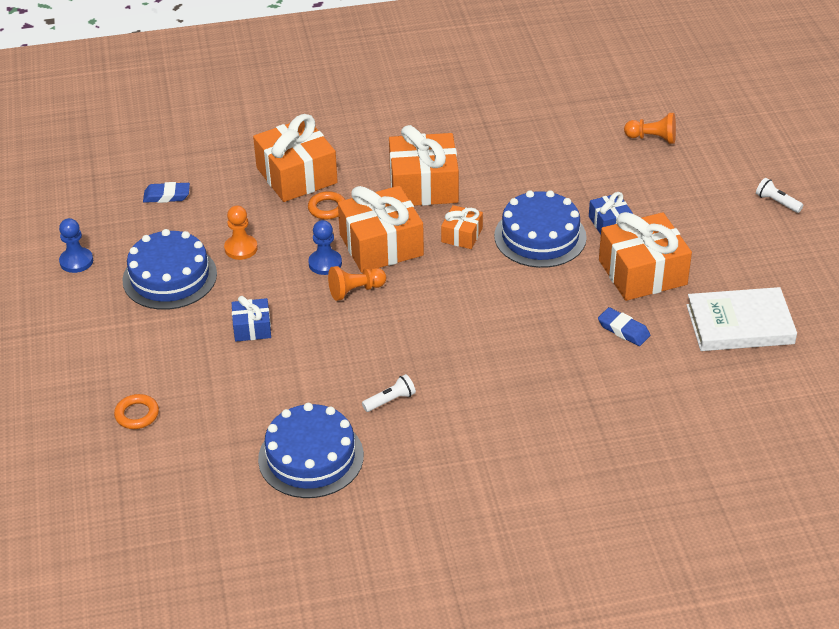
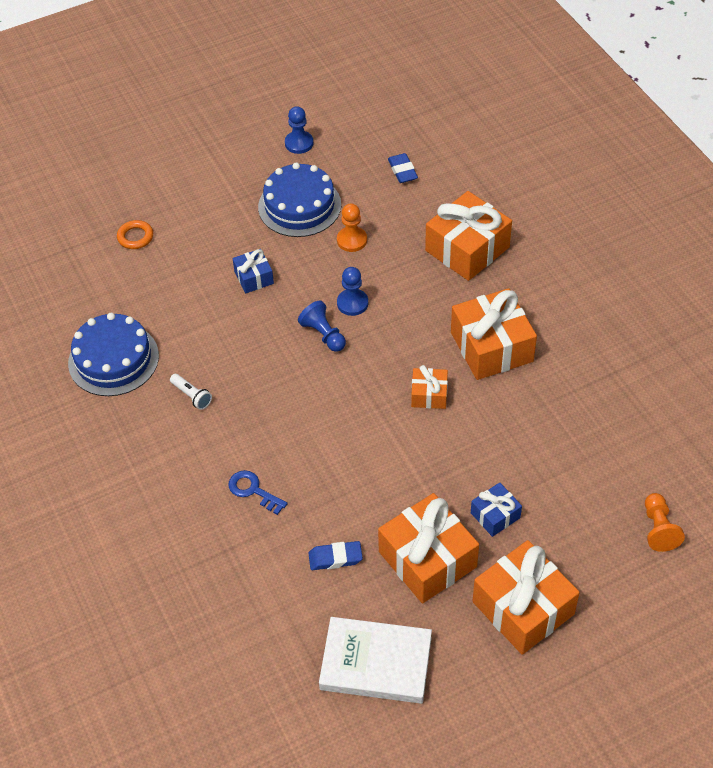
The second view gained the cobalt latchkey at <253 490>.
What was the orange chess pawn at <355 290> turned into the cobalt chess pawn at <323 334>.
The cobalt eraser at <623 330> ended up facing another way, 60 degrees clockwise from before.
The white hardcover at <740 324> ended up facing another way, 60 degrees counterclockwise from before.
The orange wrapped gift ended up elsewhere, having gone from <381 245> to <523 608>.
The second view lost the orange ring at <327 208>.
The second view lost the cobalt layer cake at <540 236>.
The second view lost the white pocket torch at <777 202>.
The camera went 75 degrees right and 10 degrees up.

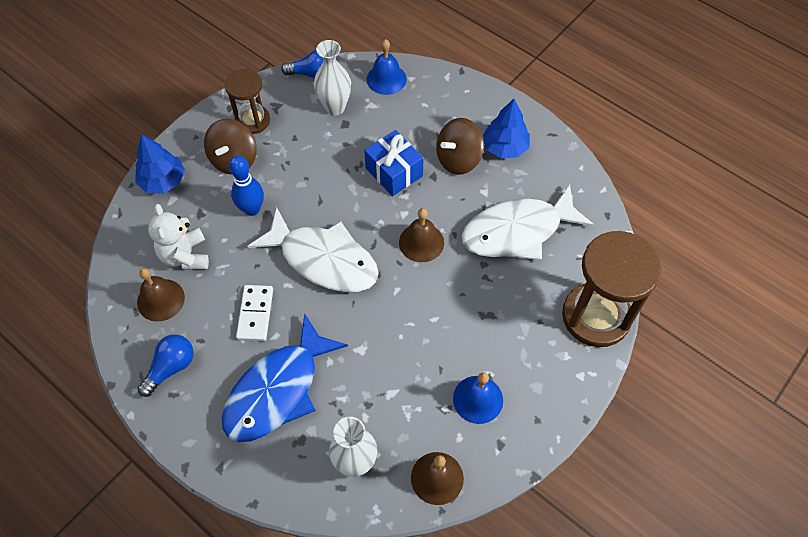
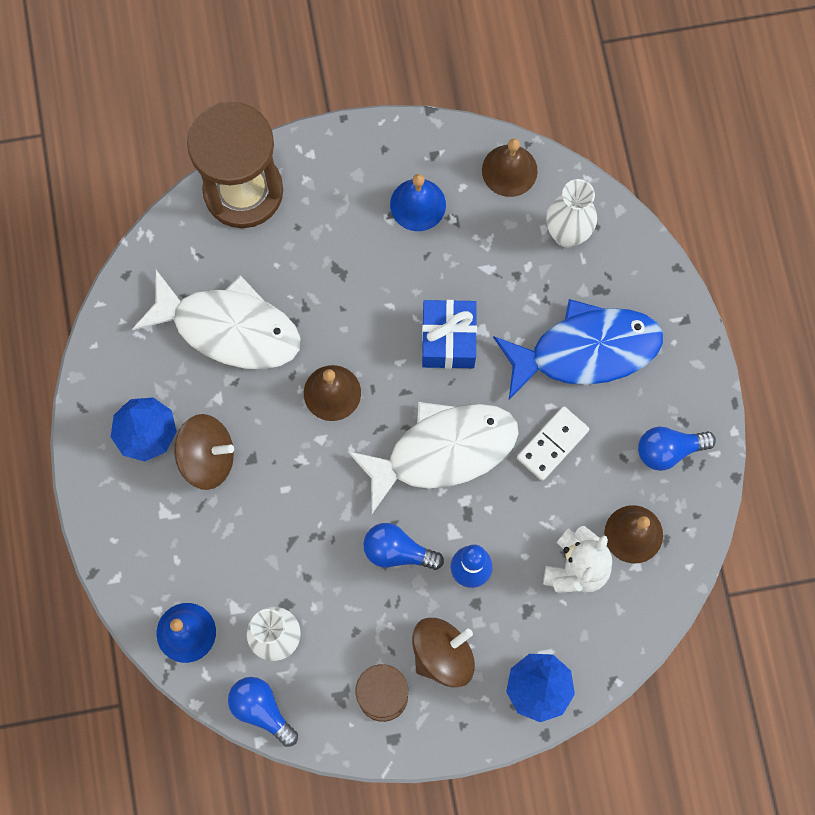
The white toy fish at <323 260> ended up facing another way, 90 degrees clockwise from before.
The second view gained the cobalt bulb at <397 551>.
The cobalt wrapped gift ended up elsewhere, having gone from <394 172> to <448 340>.
The camera went 140 degrees left and 15 degrees up.

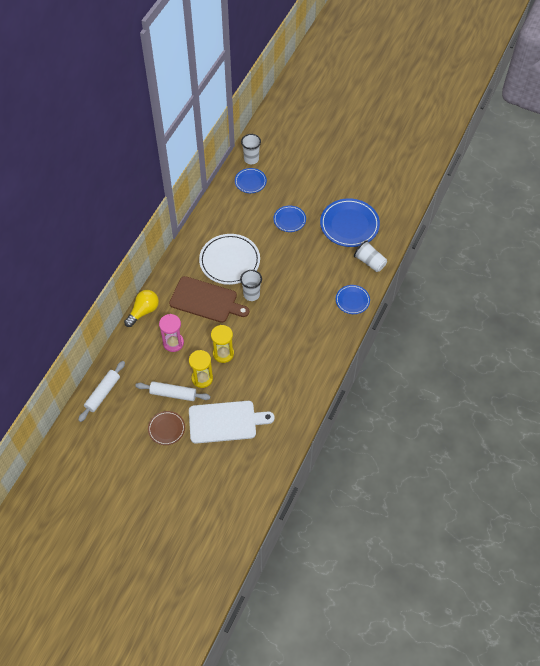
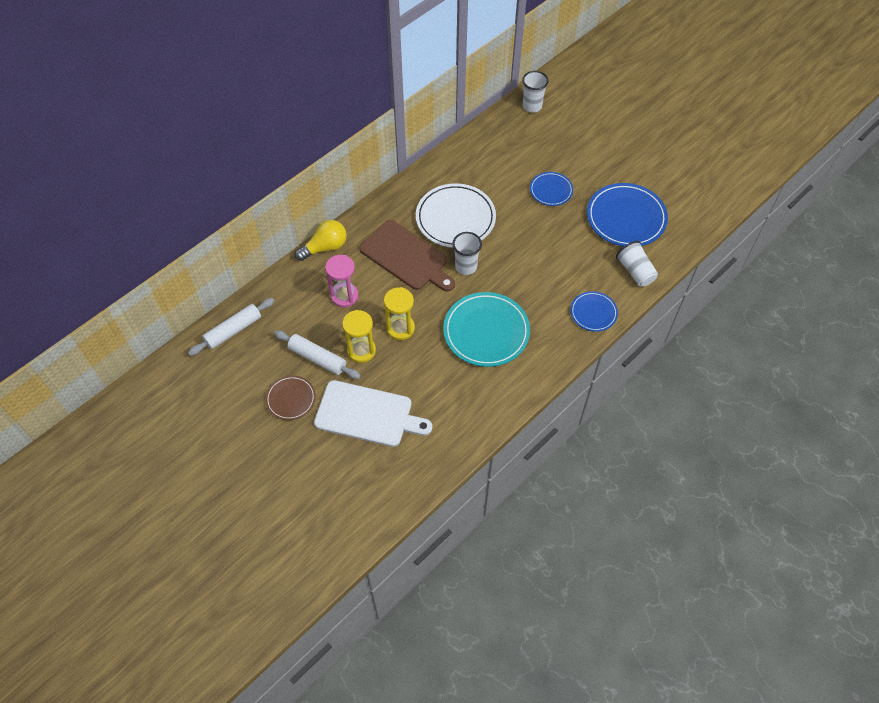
The second view gained the turquoise plate at <486 331>.
The second view lost the cobalt plate at <250 182>.
The camera went 20 degrees right and 0 degrees up.

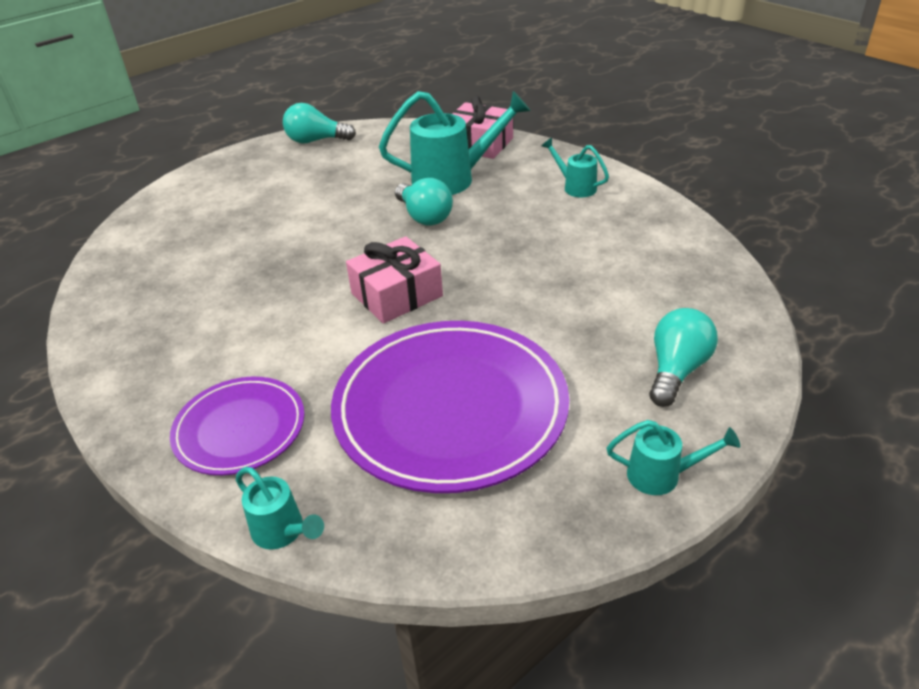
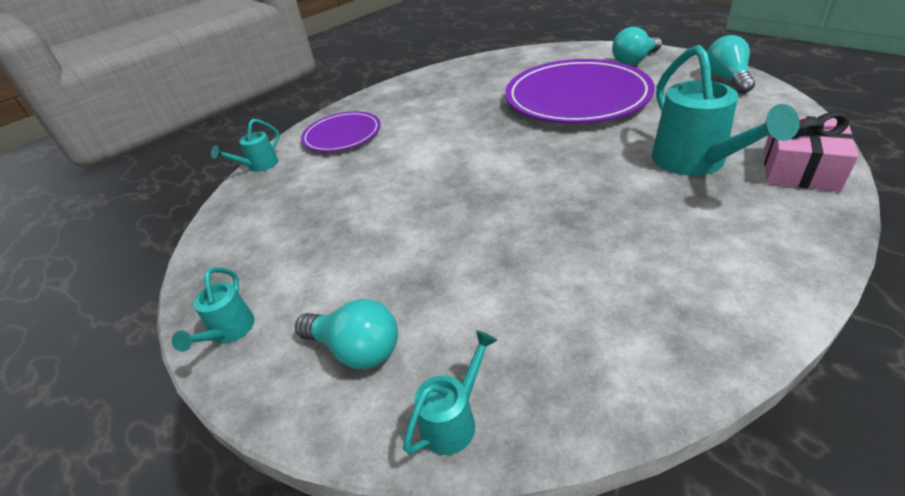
The turquoise sprinkling can ended up elsewhere, having gone from <575 187> to <454 420>.
The purple plate ended up elsewhere, having gone from <450 408> to <577 97>.
The turquoise bulb ended up elsewhere, having gone from <424 216> to <634 60>.
The second view lost the rose-pink wrapped gift at <397 295>.
The camera went 90 degrees right and 0 degrees up.

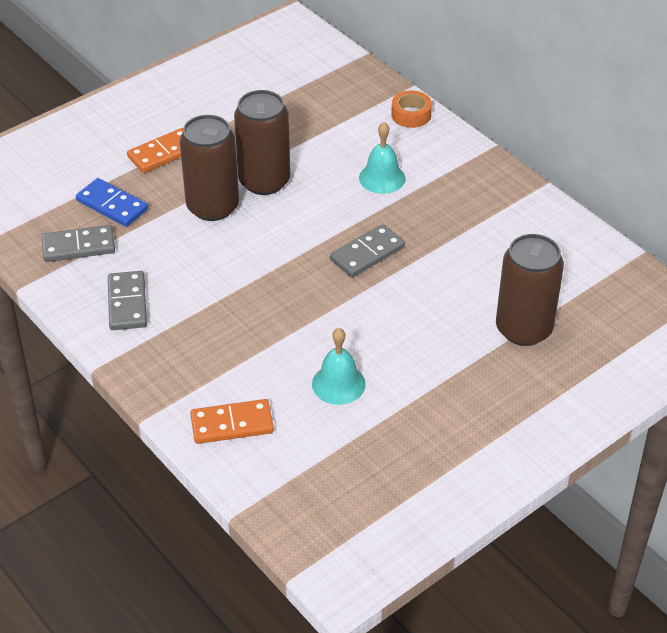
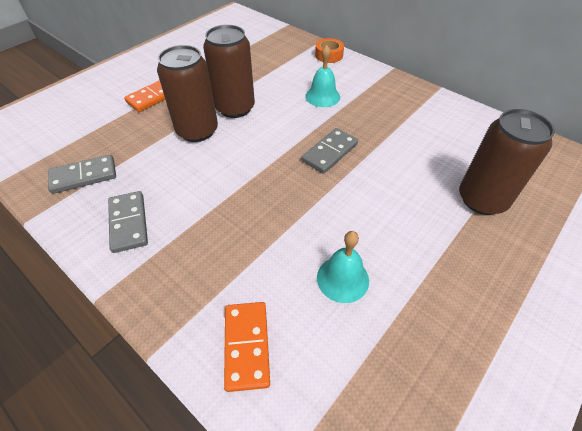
The orange domino at <232 424> ended up facing another way, 75 degrees counterclockwise from before.
The second view lost the cobalt domino at <112 205>.
The camera went 10 degrees left and 5 degrees up.

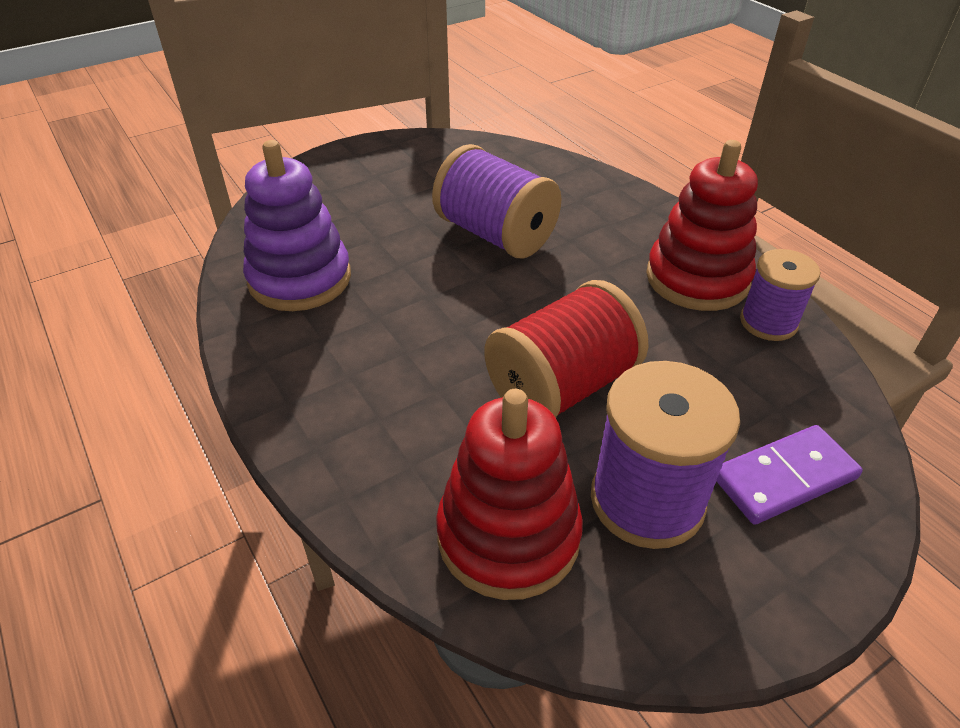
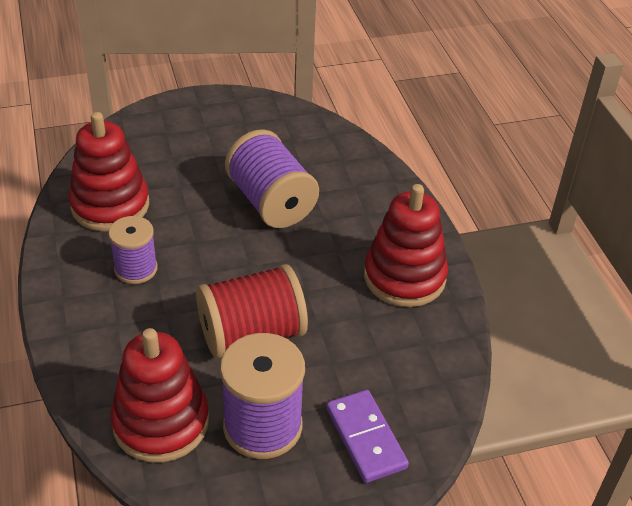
What was the purple stacking rings at <300 279> turned into the red stacking rings at <110 205>.
The purple spool ended up elsewhere, having gone from <768 322> to <136 269>.
The purple domino at <784 478> ended up facing another way, 75 degrees clockwise from before.
The camera went 15 degrees right and 0 degrees up.

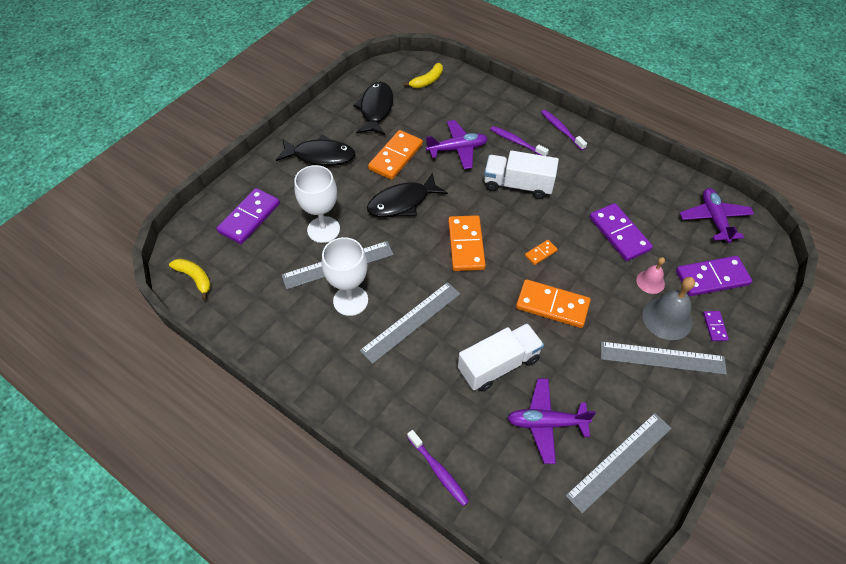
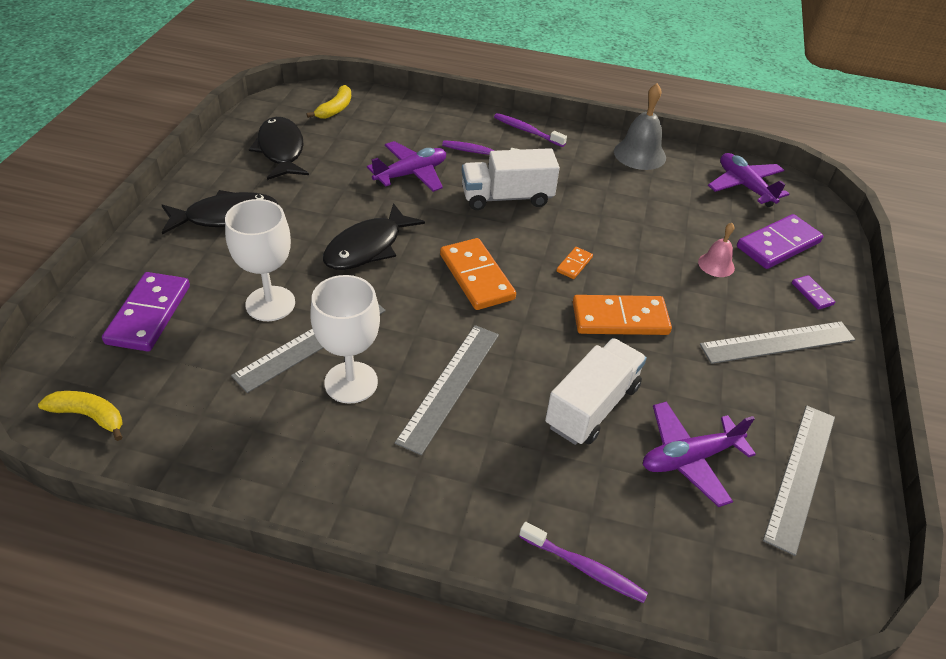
The ash-grey school bell ended up elsewhere, having gone from <667 318> to <639 154>.
The second view lost the orange domino at <396 157>.
The second view lost the purple domino at <619 234>.
The camera went 25 degrees left and 10 degrees down.

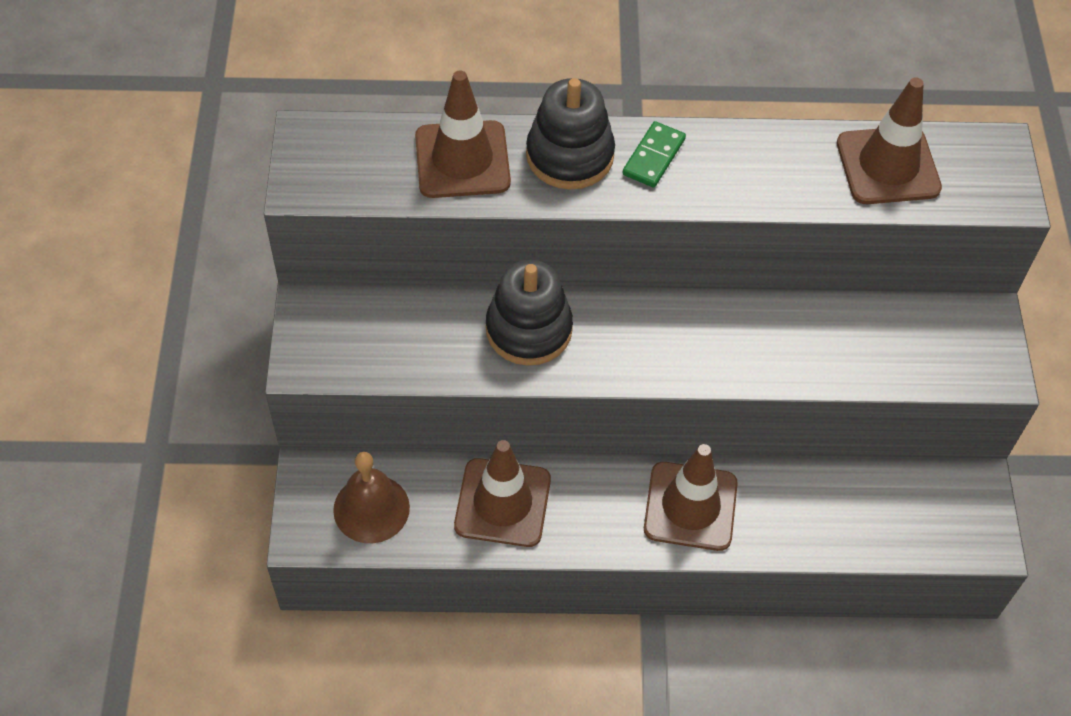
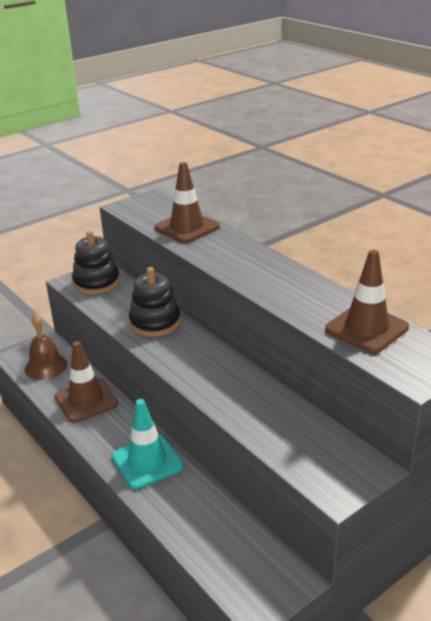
The black stacking rings ended up elsewhere, having gone from <570 156> to <96 282>.
What was the russet safety cone at <690 506> turned into the turquoise safety cone at <147 462>.
The second view lost the emerald domino at <653 157>.
The camera went 55 degrees right and 25 degrees down.

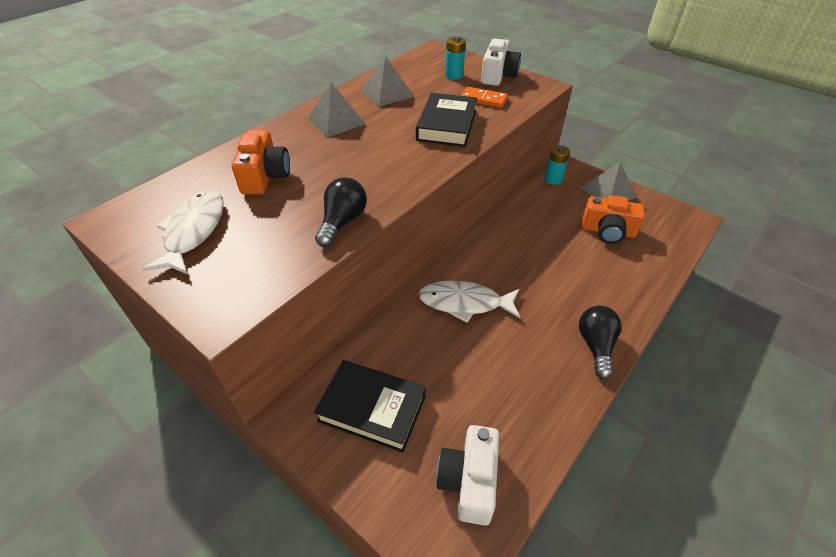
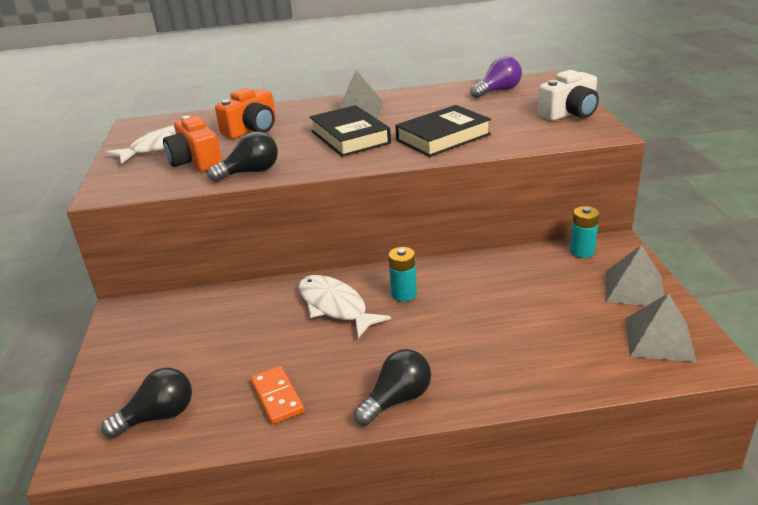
Where the white photo camera stood at <469 481>, the black bulb came to stand at <158 416>.
The orange photo camera ended up elsewhere, having gone from <608 231> to <196 161>.
The orange domino ended up elsewhere, having gone from <483 99> to <277 397>.
The black hardcover ended up elsewhere, having gone from <372 408> to <350 137>.
The turquoise battery ended up elsewhere, having gone from <454 75> to <404 294>.
The second view gained the purple bulb at <498 91>.
The ash-grey pyramid ended up elsewhere, having gone from <387 93> to <659 339>.
The camera went 45 degrees right and 15 degrees down.

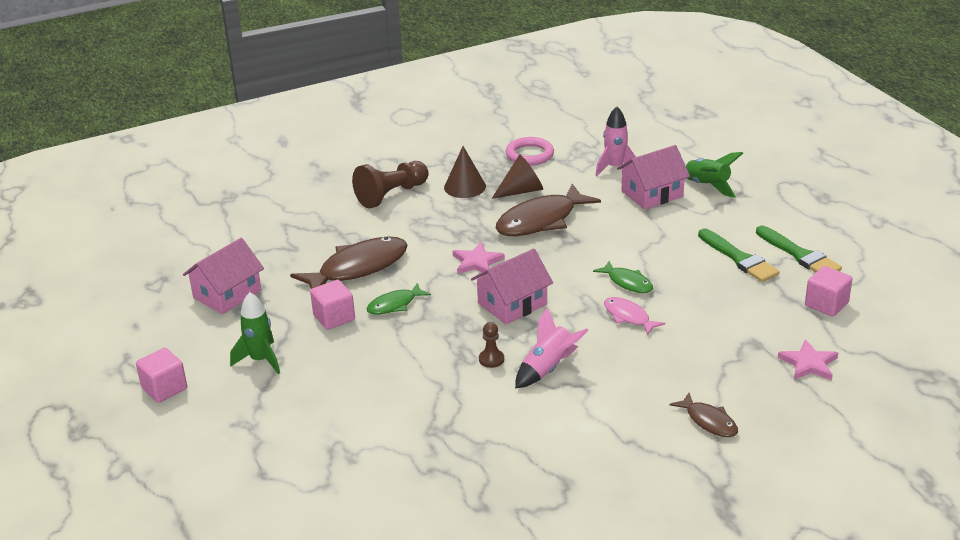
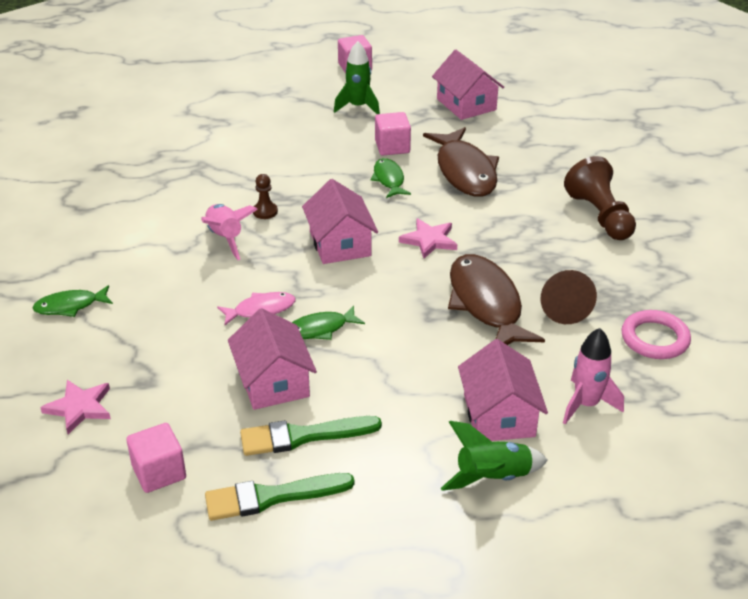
What was the russet toy fish at <709 421> turned into the emerald toy fish at <70 306>.
The second view gained the rose-pink house at <273 381>.
The second view lost the russet solid cone at <465 187>.
The camera went 110 degrees right and 5 degrees up.

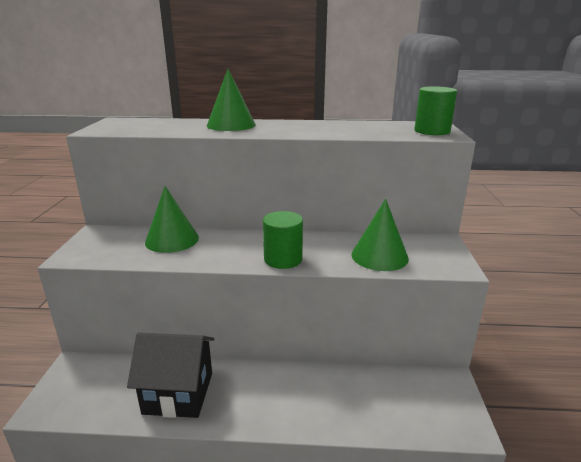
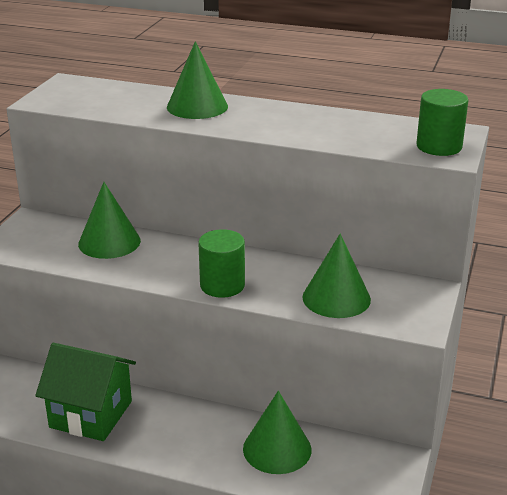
What was the black house at <178 393> turned into the emerald house at <91 414>.
The second view gained the emerald solid cone at <277 449>.
The camera went 15 degrees right and 5 degrees up.

